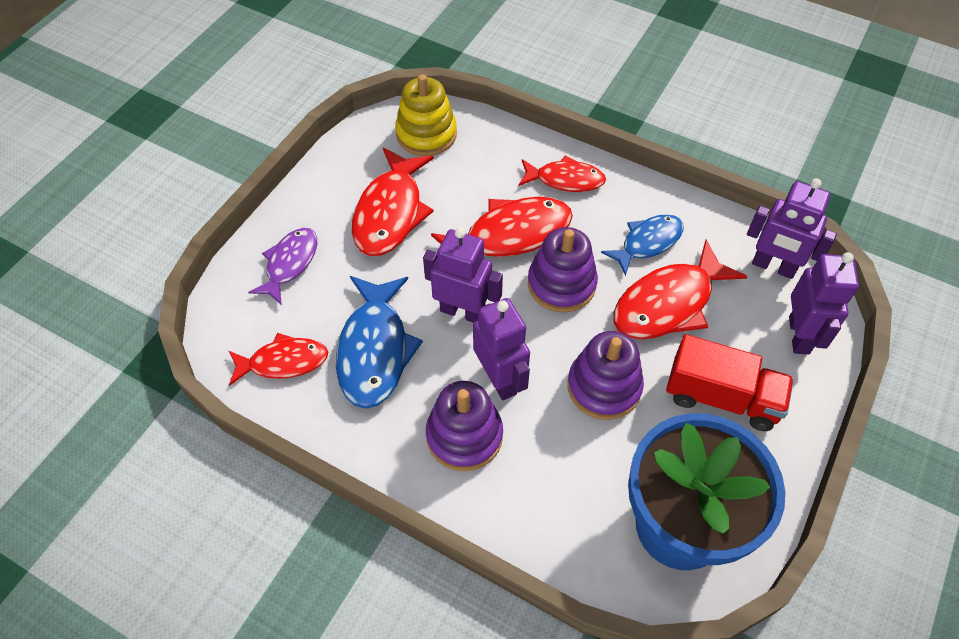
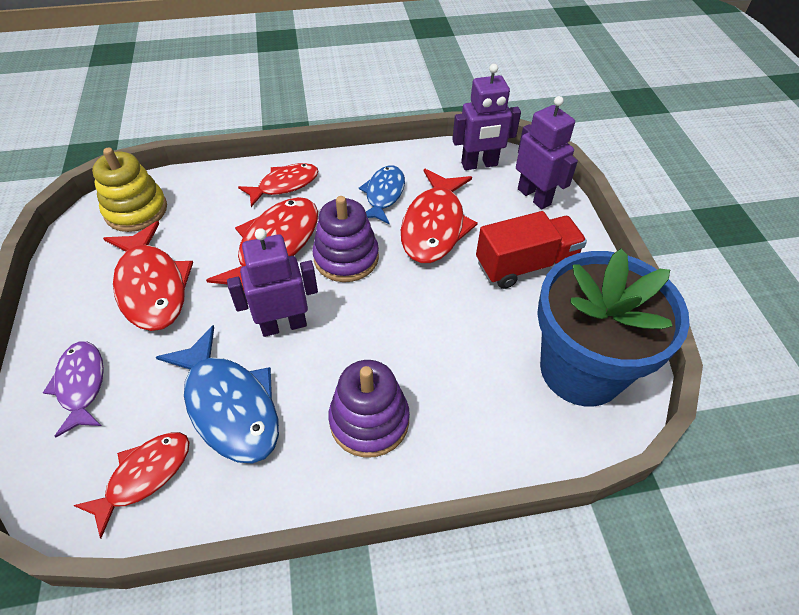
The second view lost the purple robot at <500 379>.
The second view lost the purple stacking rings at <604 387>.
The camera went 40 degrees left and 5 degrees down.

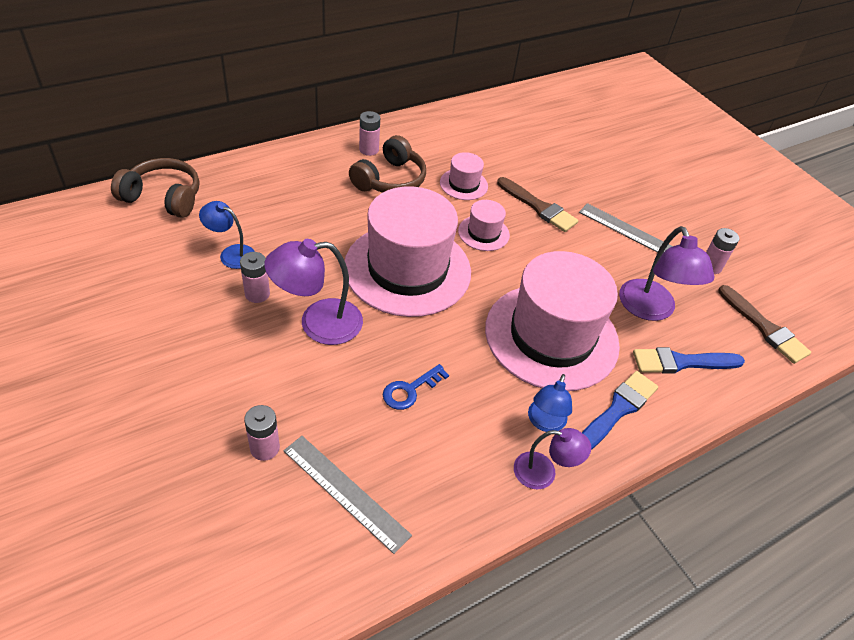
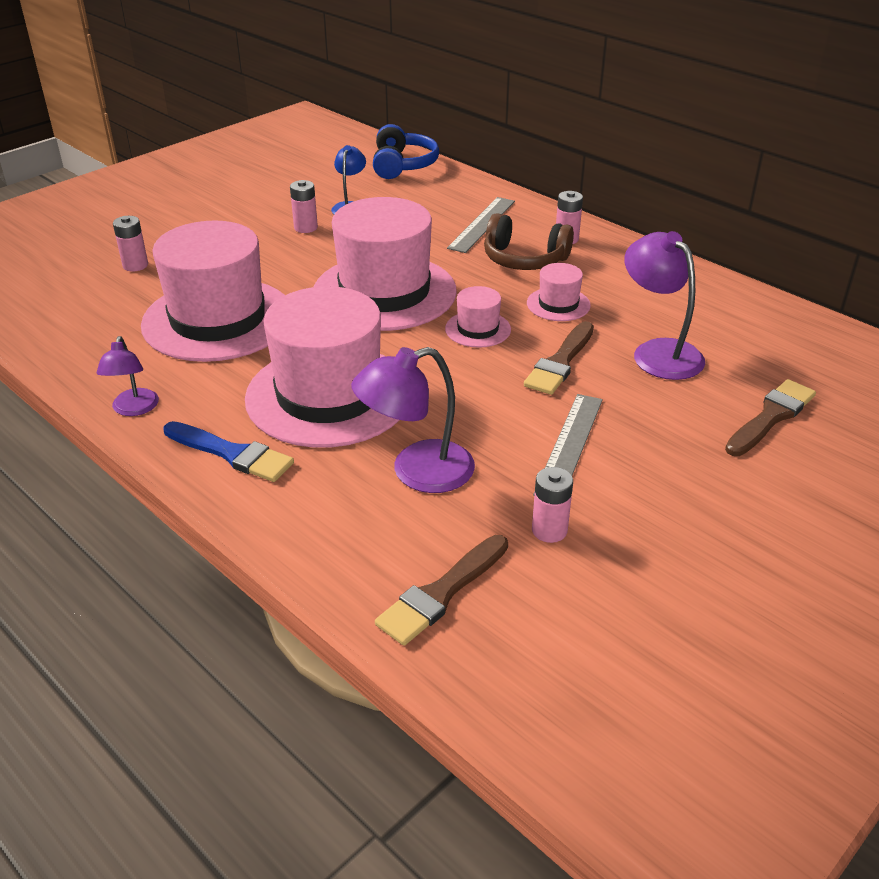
Where the cobalt latchkey stood at <410 390>, the rose-pink hat came to stand at <218 319>.
What was the russet headset at <163 197> turned into the cobalt headset at <402 165>.
The ash-grey straightedge ended up elsewhere, having gone from <345 492> to <481 224>.
The purple lamp ended up elsewhere, having gone from <318 323> to <658 352>.
The second view gained the russet paint brush at <771 416>.
The second view lost the cobalt lamp at <544 423>.
The second view lost the cobalt paint brush at <681 362>.
The camera went 80 degrees right and 10 degrees down.

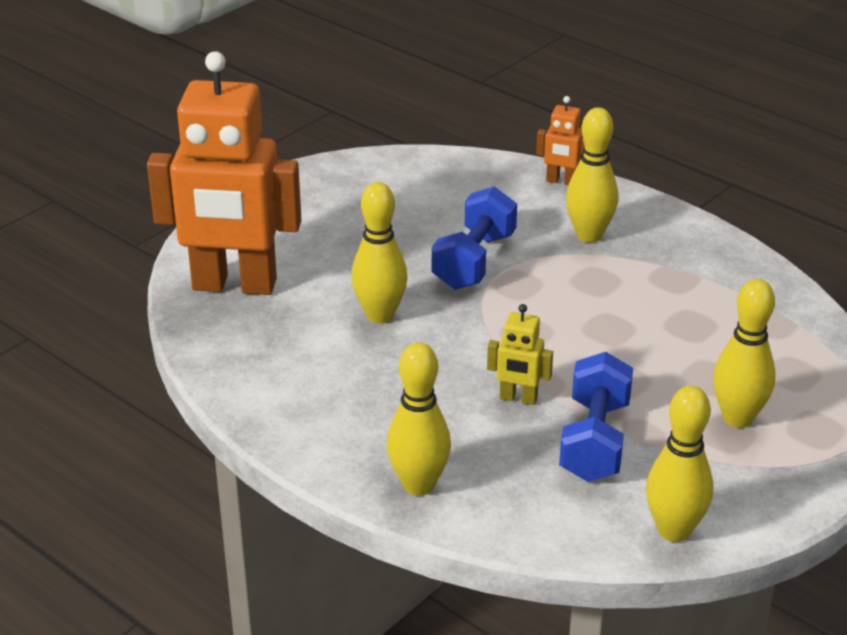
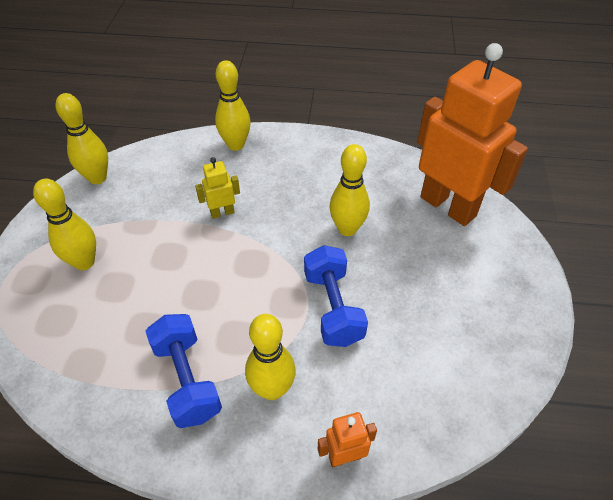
The cobalt free weight ended up elsewhere, having gone from <594 441> to <187 379>.
The orange robot at <234 285> ended up facing another way, 75 degrees clockwise from before.
The camera went 145 degrees right and 15 degrees up.

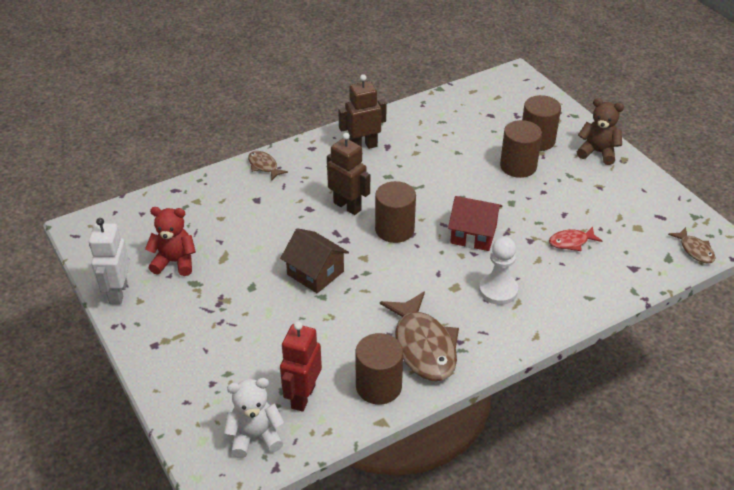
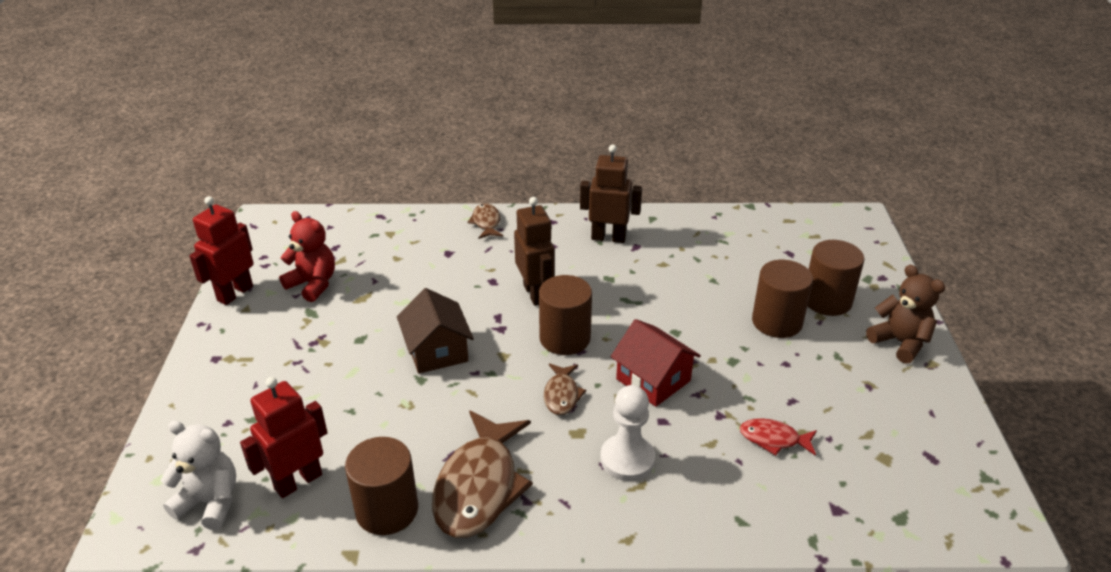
What was the white robot at <118 293> turned into the red robot at <235 293>.
The russet toy fish ended up elsewhere, having gone from <695 250> to <562 395>.
The camera went 30 degrees right and 5 degrees down.

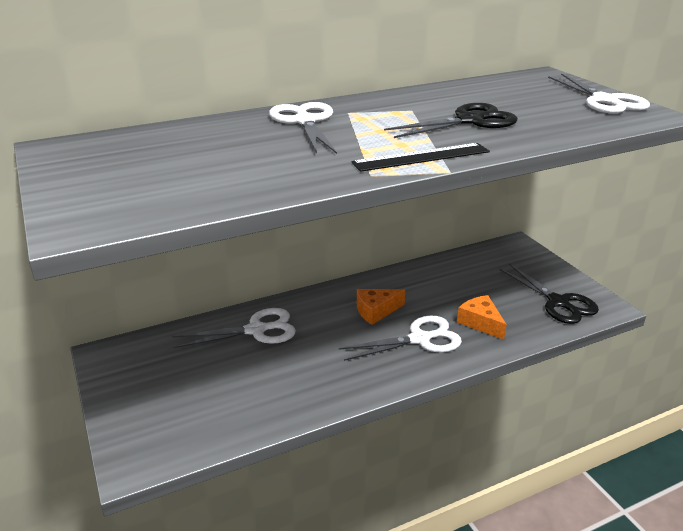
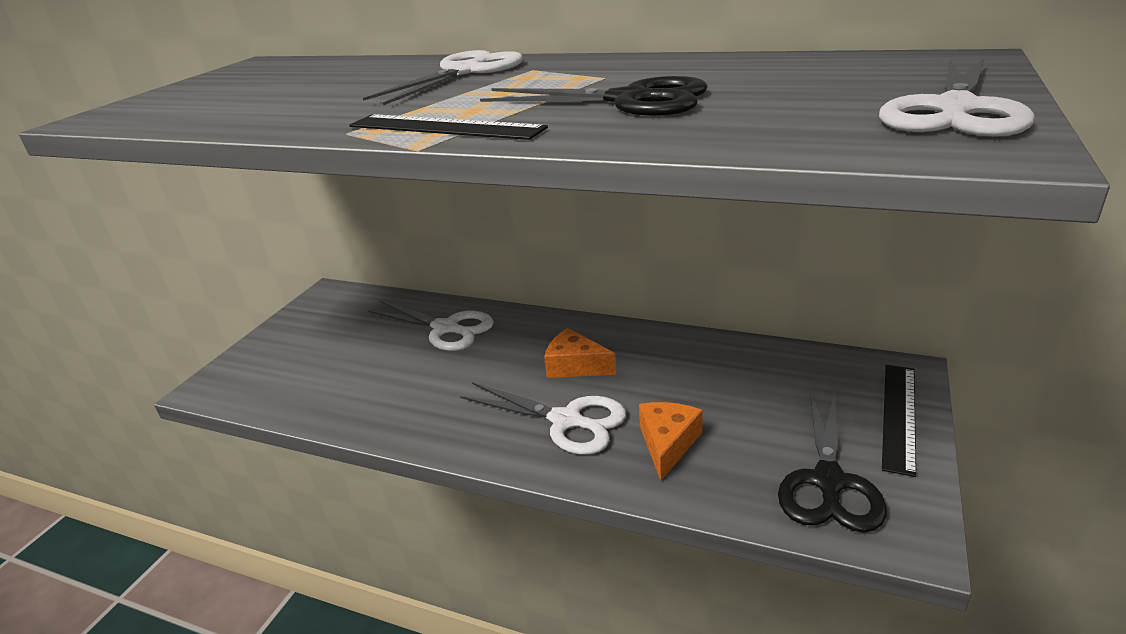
The second view gained the black straightedge at <899 416>.
The camera went 50 degrees right and 0 degrees up.

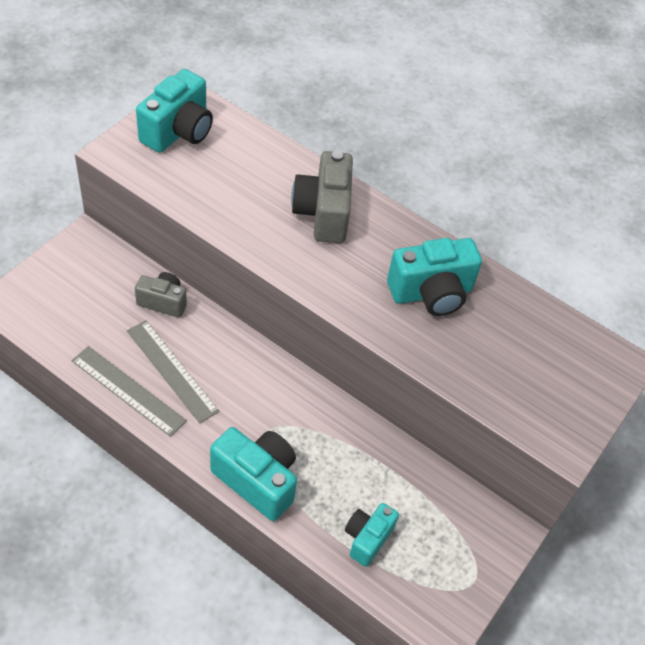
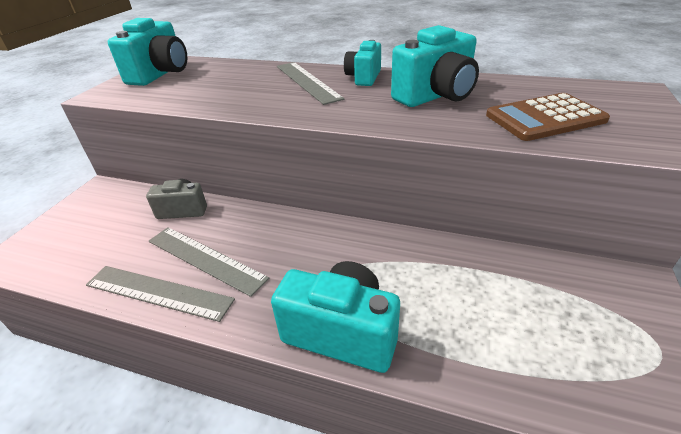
Where the ash-grey photo camera stood at <323 213>, the ash-grey straightedge came to stand at <307 81>.
The turquoise photo camera ended up elsewhere, having gone from <367 538> to <364 78>.
The second view gained the russet calculator at <544 118>.
The camera went 10 degrees left and 15 degrees down.

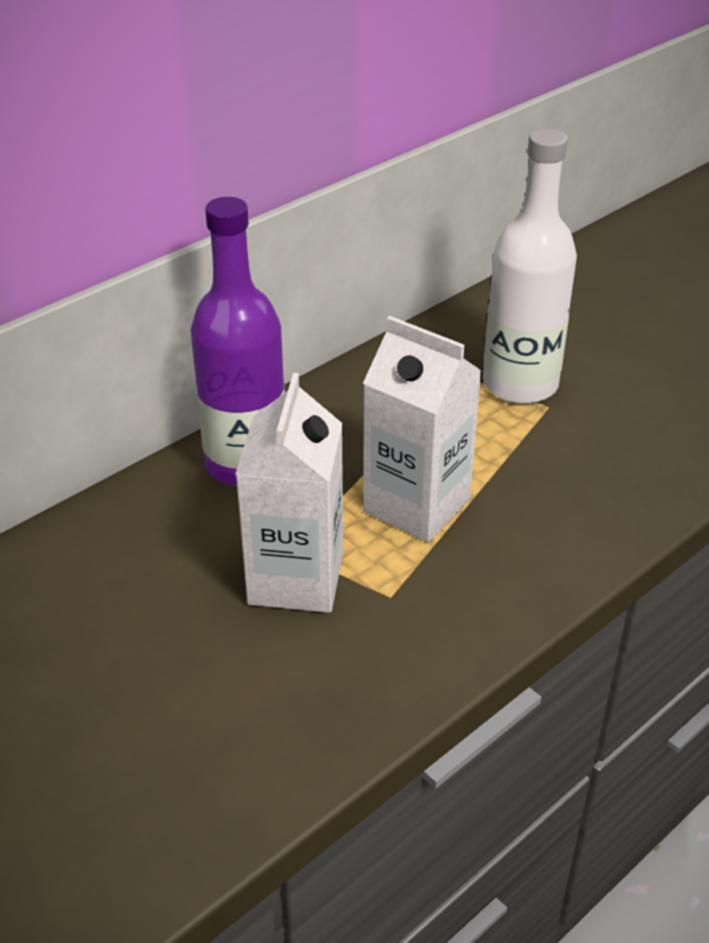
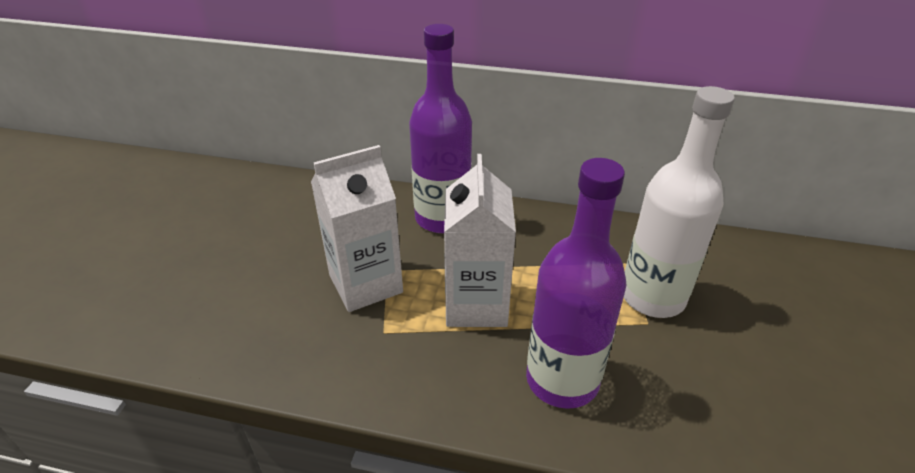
The second view gained the purple drink bottle at <562 380>.
The camera went 55 degrees right and 0 degrees up.

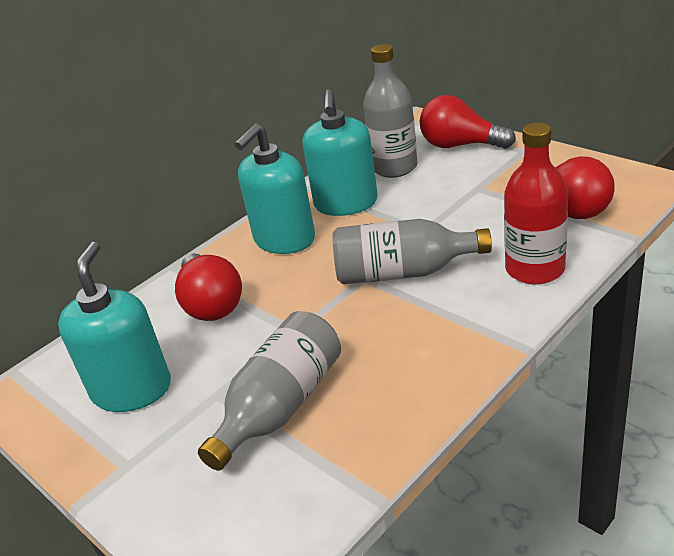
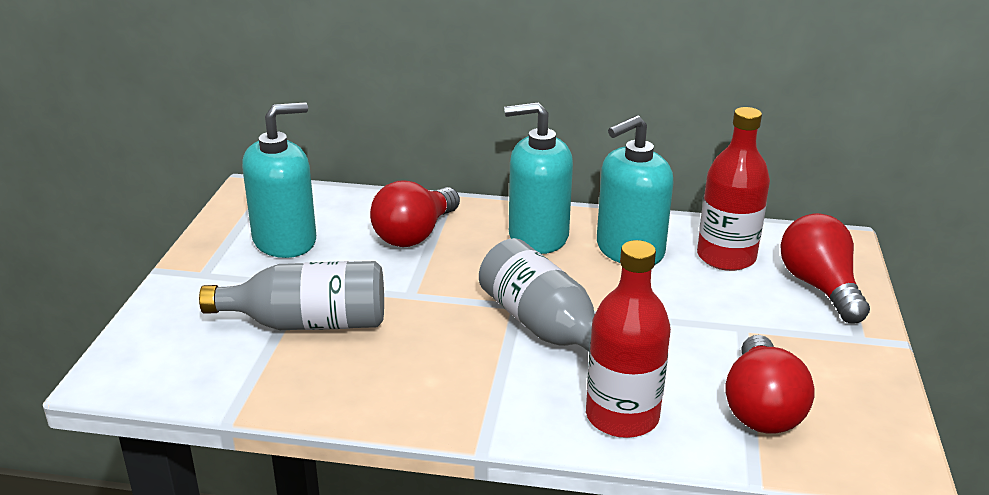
What was the ash-grey drink bottle at <394 167> turned into the red drink bottle at <726 257>.
The camera went 50 degrees right and 5 degrees down.

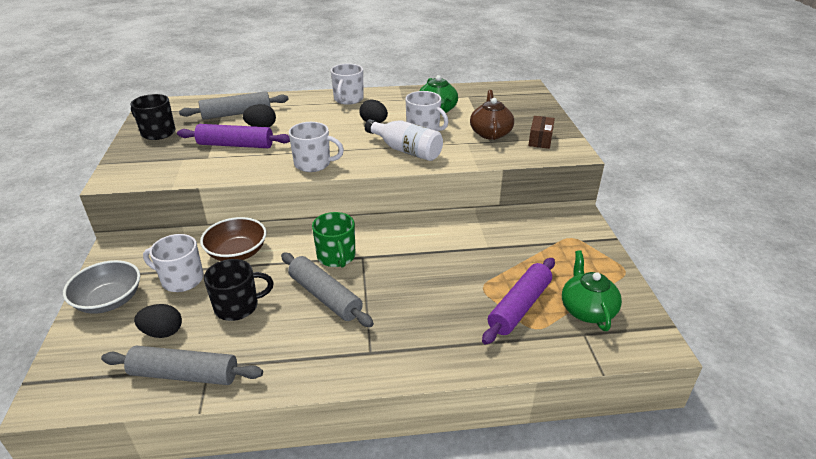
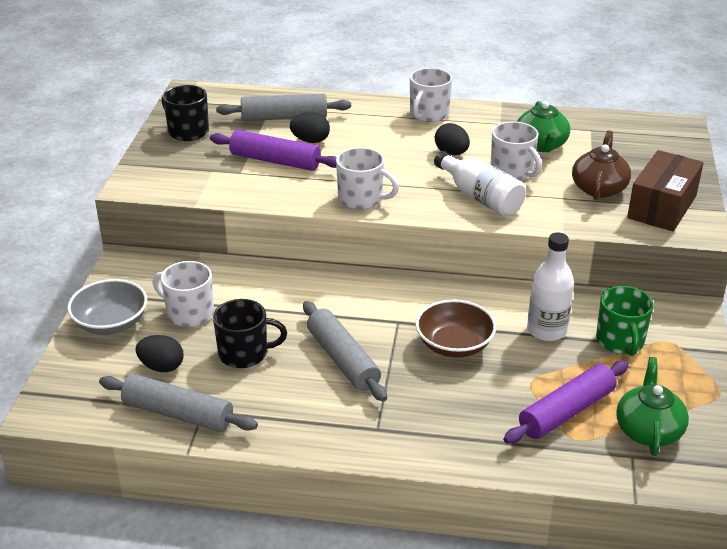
The russet bowl ended up elsewhere, having gone from <237 252> to <454 345>.
The second view gained the white drink bottle at <546 330>.
The emerald coffee mug ended up elsewhere, having gone from <336 257> to <620 341>.
The size of the russet parcel at <540 140> changed by a factor of 1.71.
The camera went 15 degrees right and 0 degrees up.

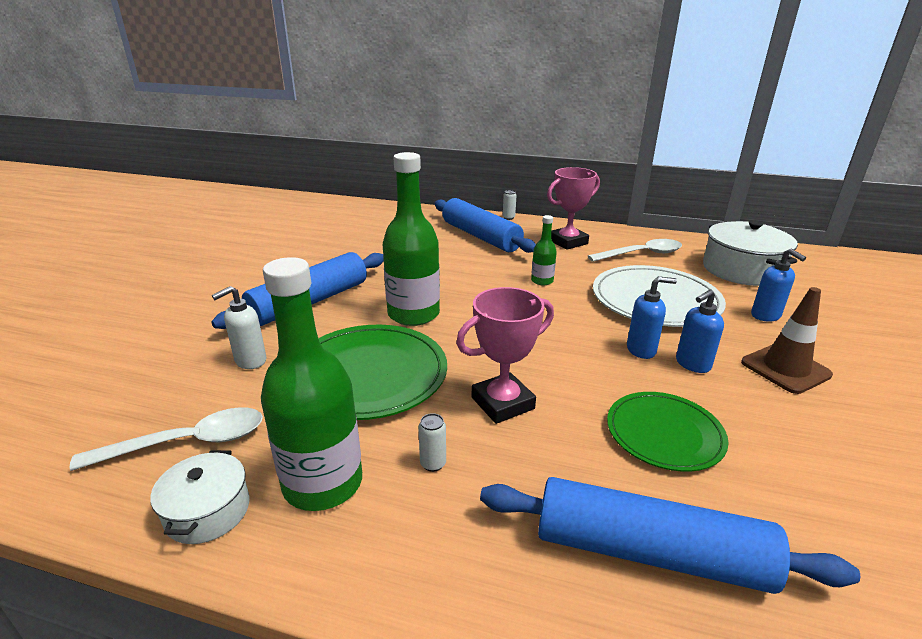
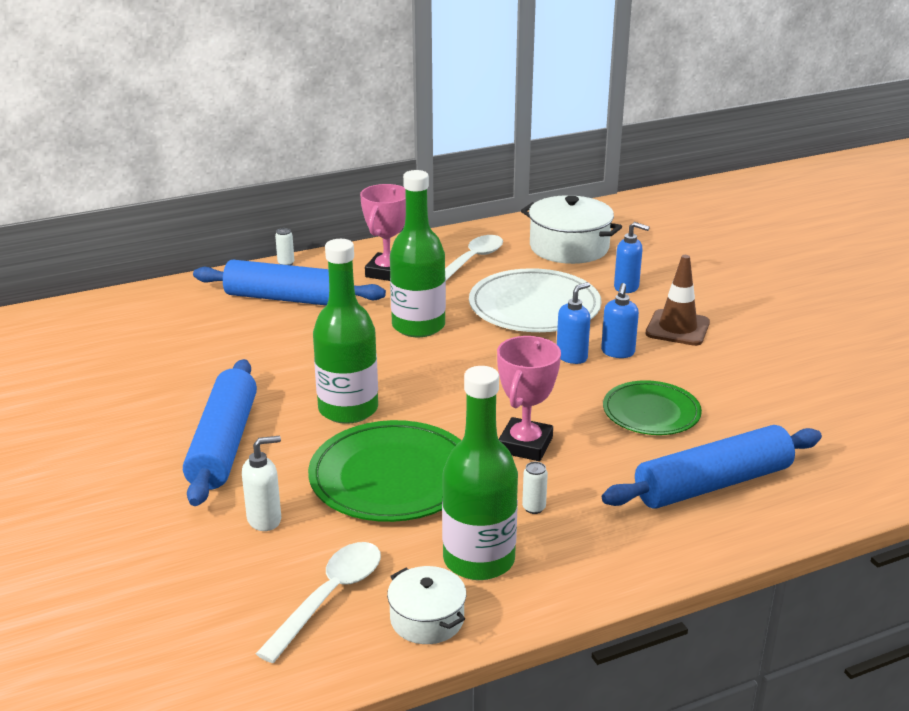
The white soap dispenser at <250 361> ended up facing another way, 120 degrees counterclockwise from before.
The size of the emerald drink bottle at <542 281> changed by a factor of 2.09.
The camera went 40 degrees left and 0 degrees up.

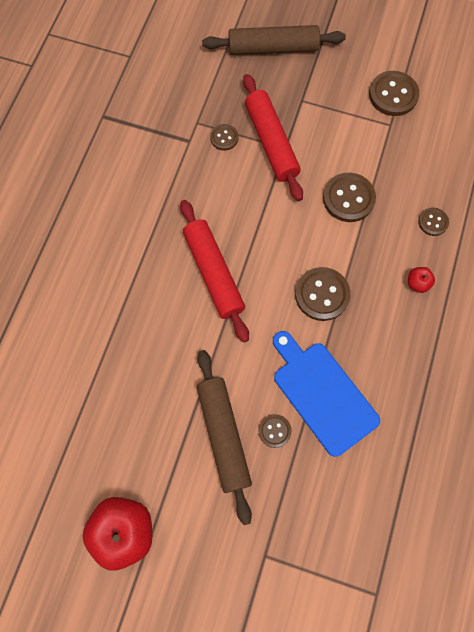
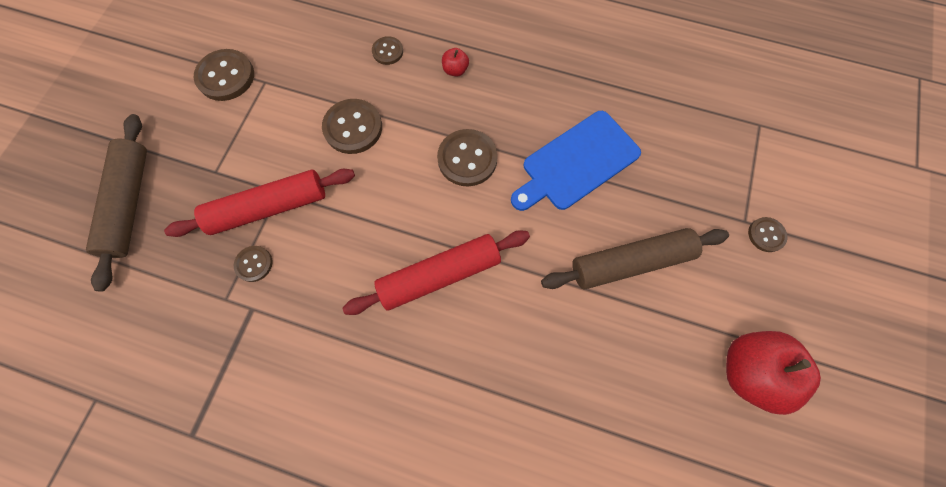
The russet button ended up elsewhere, having gone from <274 431> to <766 235>.
The camera went 90 degrees left and 0 degrees up.

